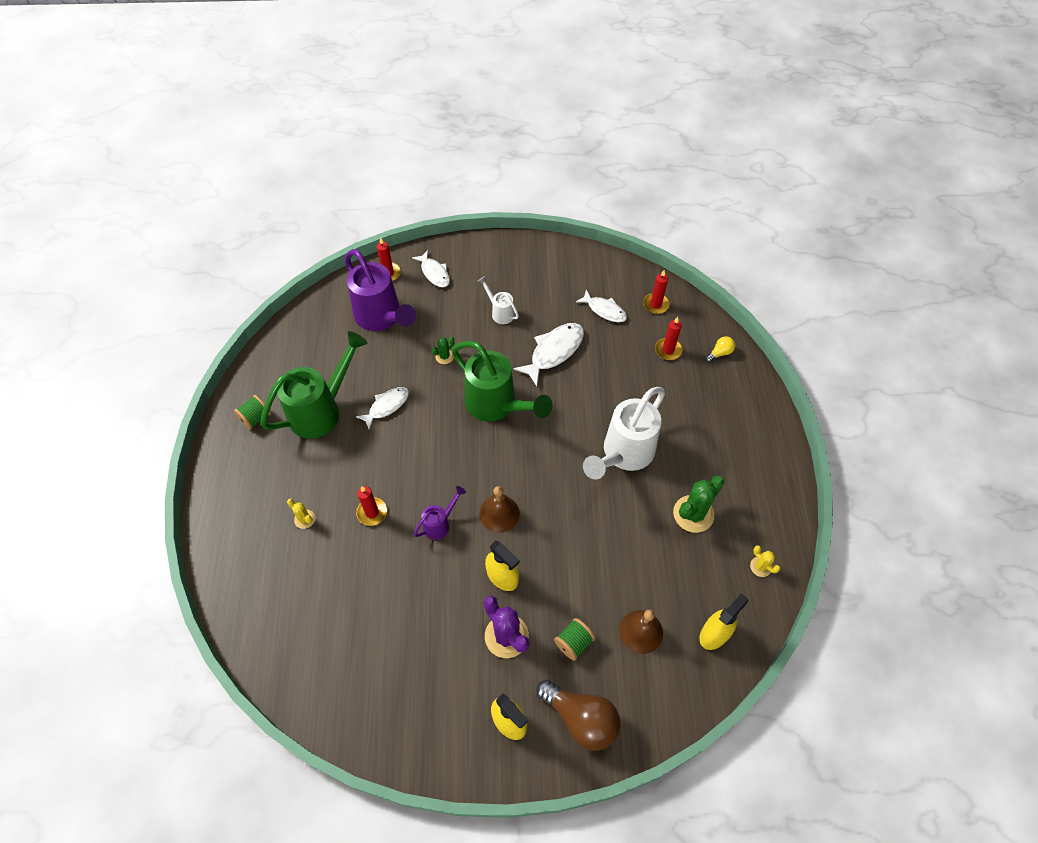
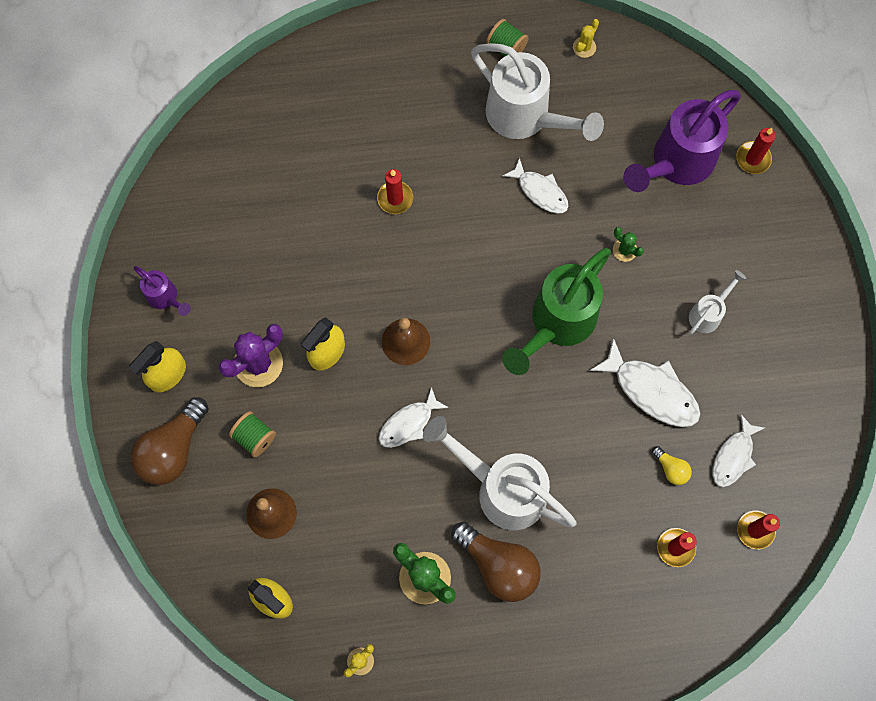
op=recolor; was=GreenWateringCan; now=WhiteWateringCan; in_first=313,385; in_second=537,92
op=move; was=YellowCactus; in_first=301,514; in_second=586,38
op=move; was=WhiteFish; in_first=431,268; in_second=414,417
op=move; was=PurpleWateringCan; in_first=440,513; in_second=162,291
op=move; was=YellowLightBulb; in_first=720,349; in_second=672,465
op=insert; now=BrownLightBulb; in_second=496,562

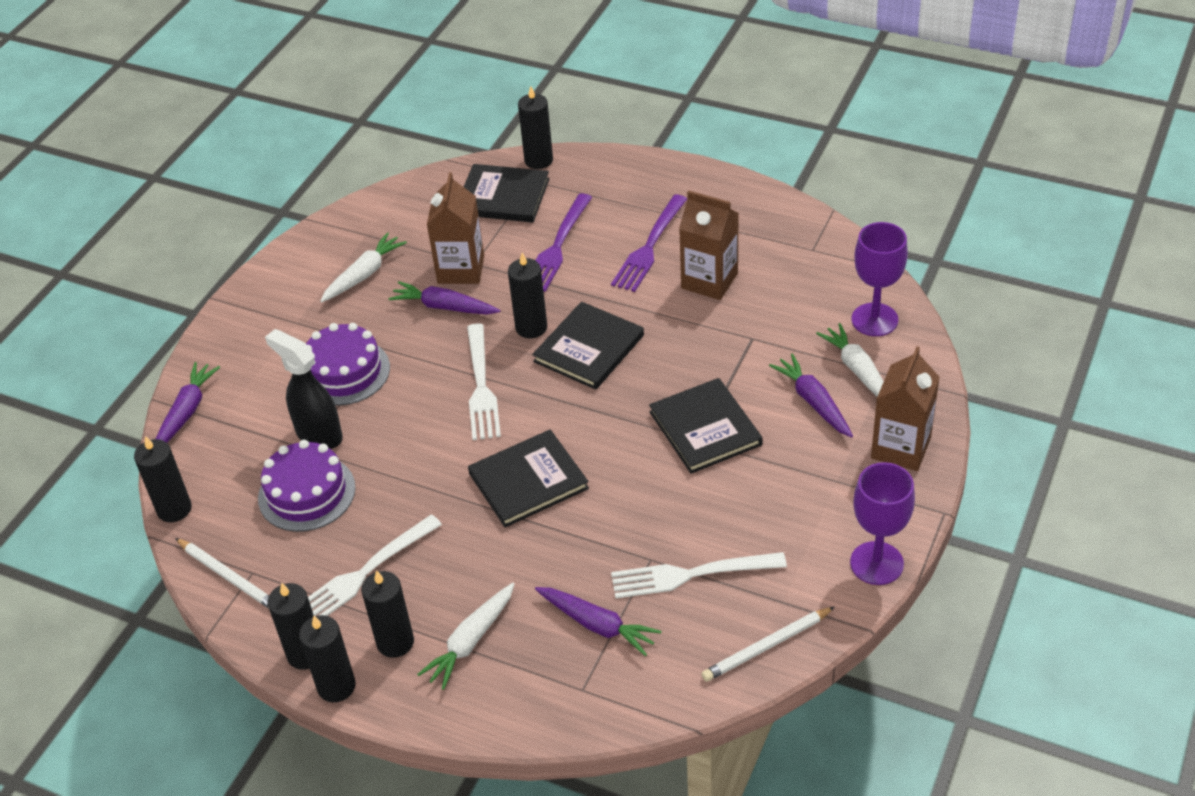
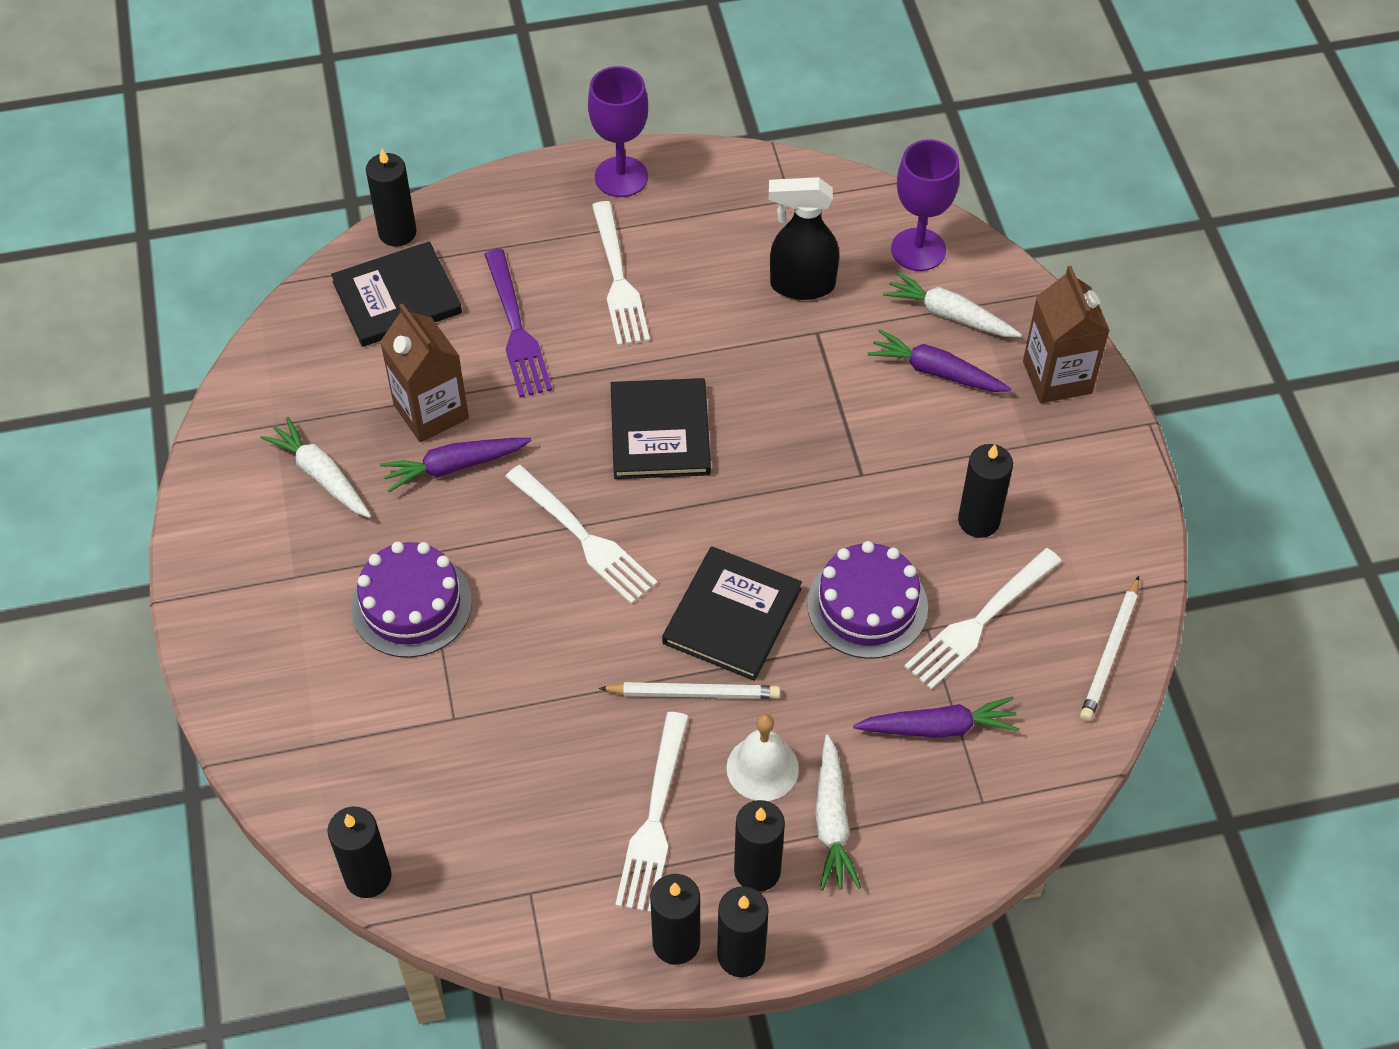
op=delete; was=PurpleCarrot; in_first=188,402
op=move; was=WhitePencil; in_first=222,573; in_second=689,690
op=move; was=PurpleCake; in_first=306,486; in_second=867,600
op=move; was=BlackSprayBottle; in_first=304,389; in_second=804,238
op=rotate; was=WhiteCarrot; in_first=363,267; in_second=316,467; clockwise=-45
op=move; was=BlackCandle; in_first=527,295; in_second=985,491
op=recolor; was=PurpleFork; now=WhiteFork; in_first=649,243; in_second=621,273
op=delete; was=BlackBook; in_first=706,426
op=delete; was=BrownCarton; in_first=709,245
op=move; was=PurpleGoblet; in_first=882,523; in_second=618,131
op=insert; now=WhiteBell; in_second=762,757

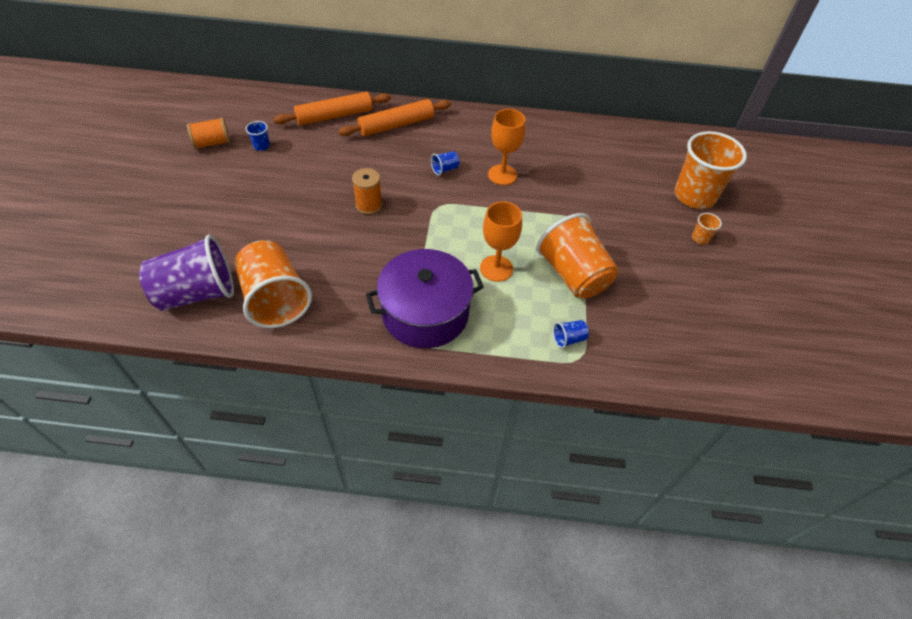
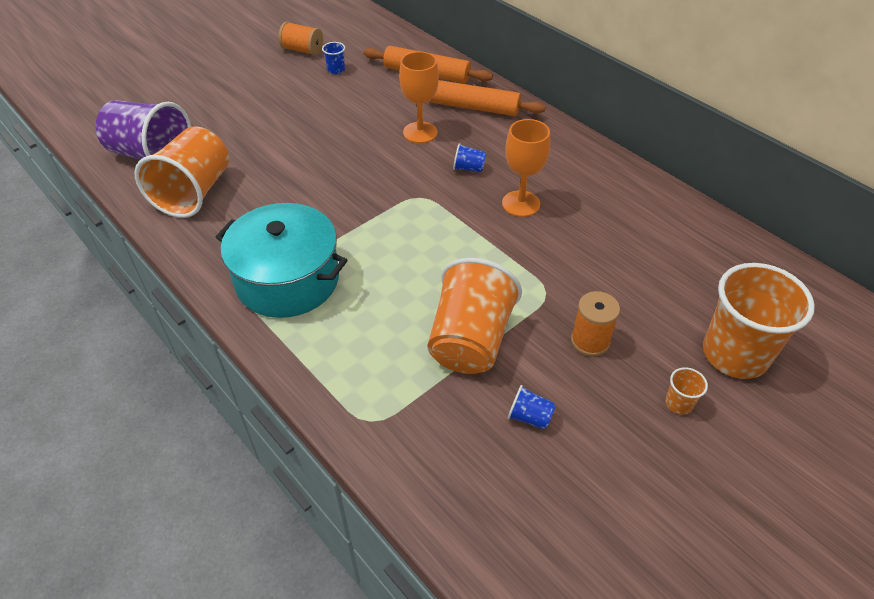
op=move; was=OrangeSpool; in_first=367,191; in_second=595,323
op=recolor; was=PurplePot; now=TurquoisePot; in_first=425,298; in_second=281,260
op=move; was=OrangeGoblet; in_first=501,241; in_second=419,97
op=move; was=BlueCup; in_first=571,334; in_second=532,407

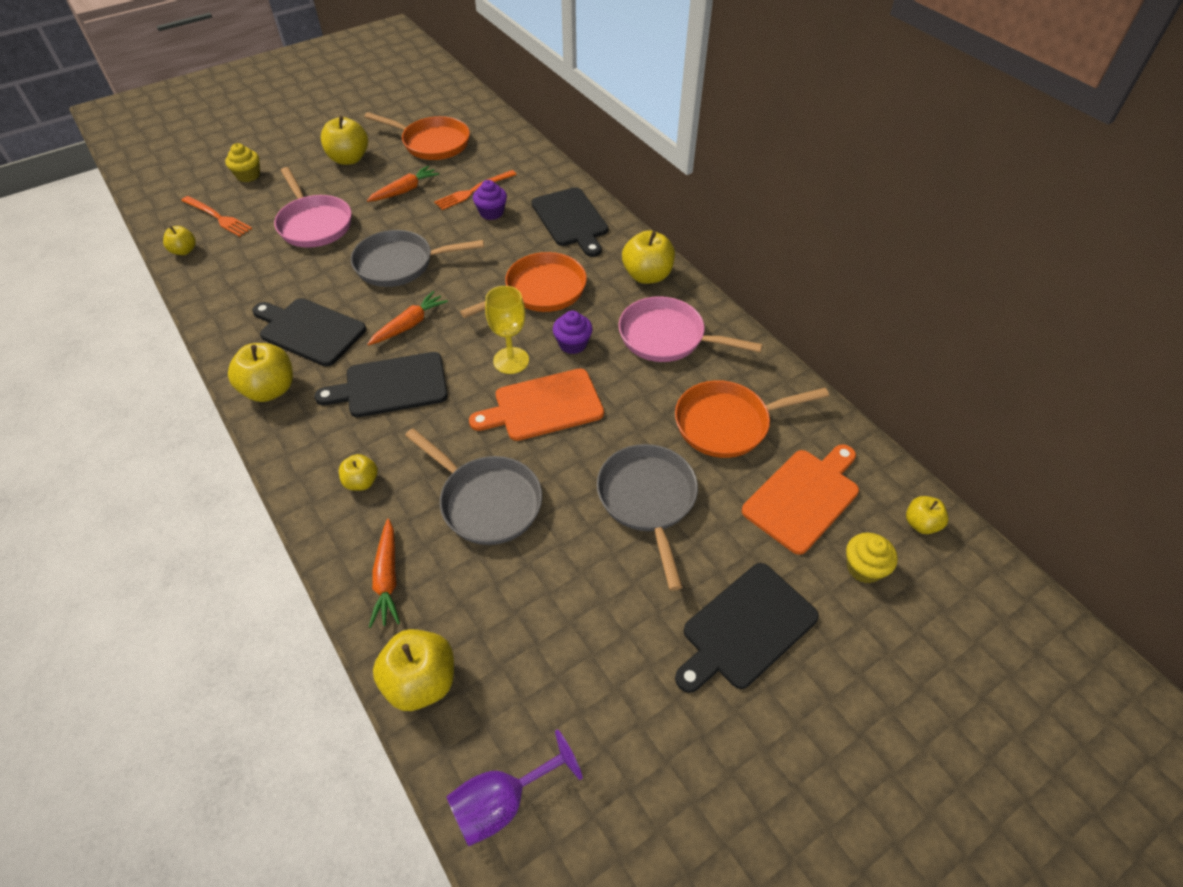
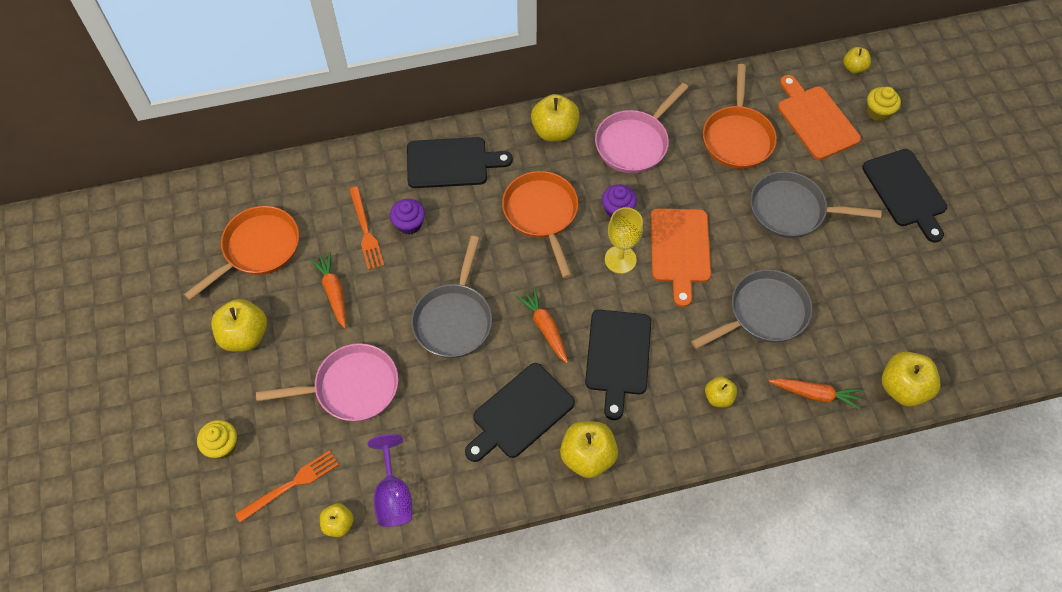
op=move; was=PurpleGoblet; in_first=514,787; in_second=390,480

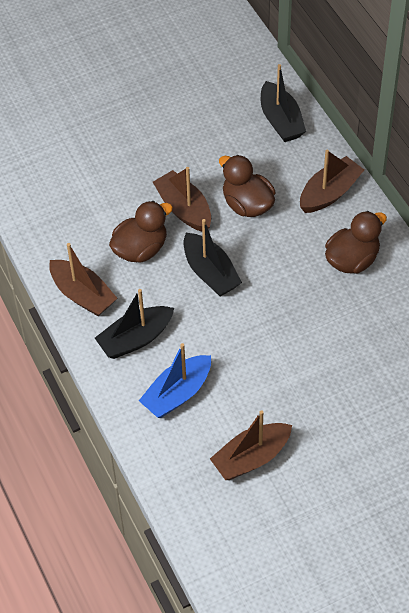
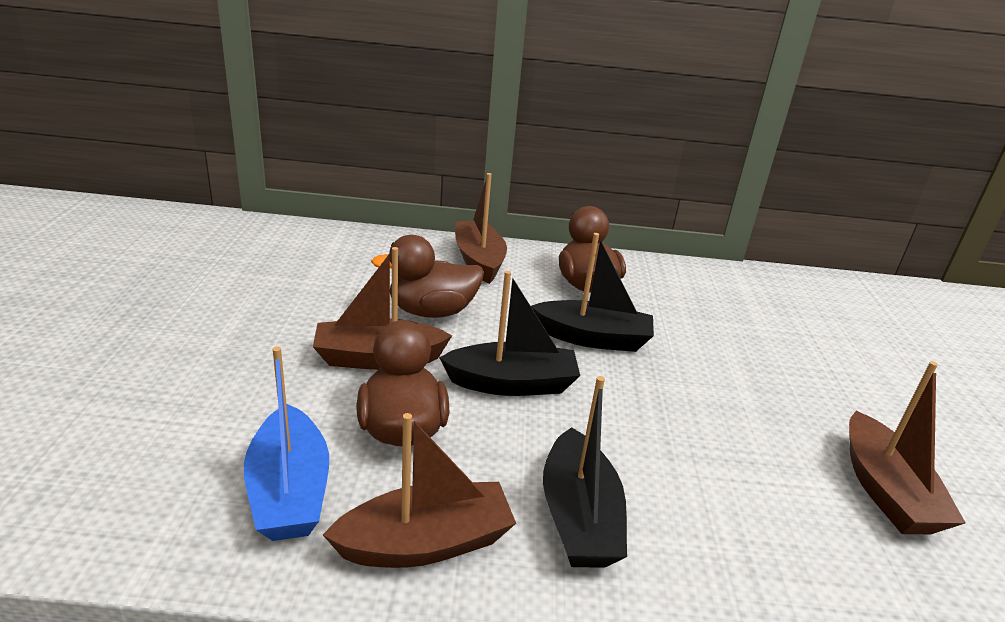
op=move; was=BlueBoat; in_first=175,380; in_second=286,444
op=move; was=BlackBoat; in_first=283,103; in_second=592,292

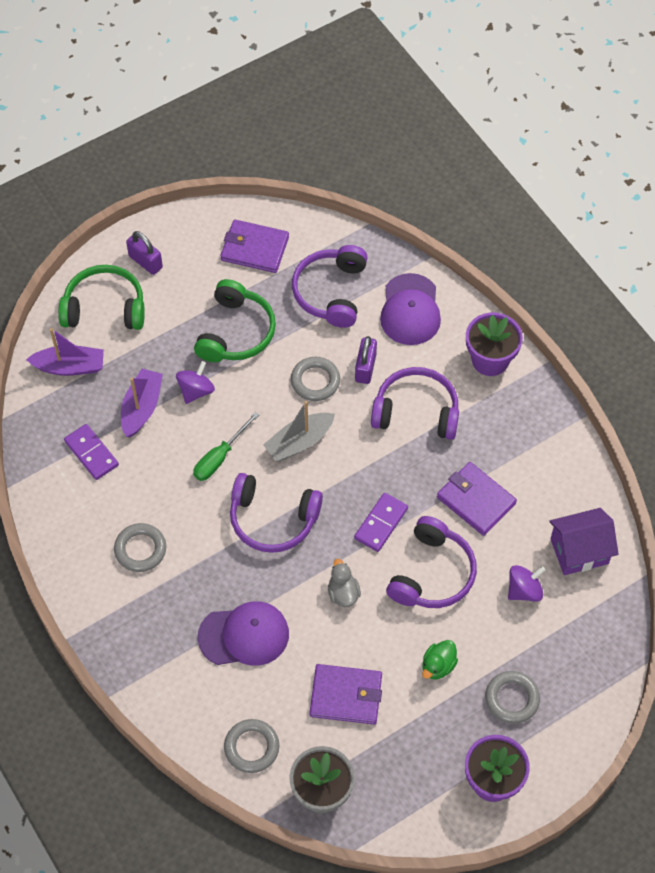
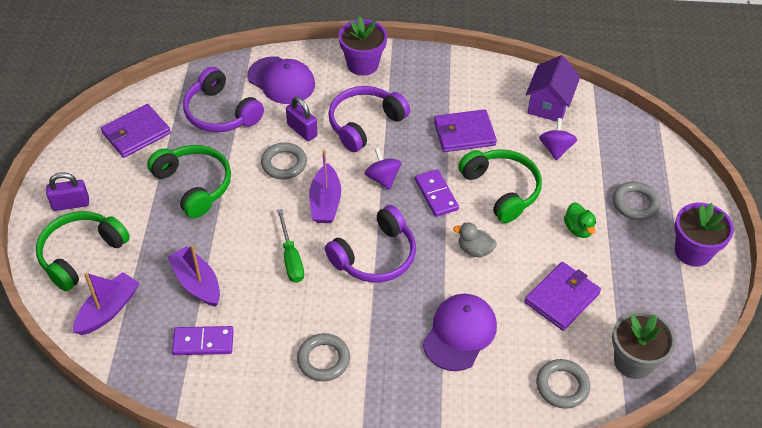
op=move; was=PurpleSpinningTop; in_first=195,382; in_second=383,169
op=recolor; was=GreyBoat; now=PurpleBoat; in_first=299,431; in_second=325,186
op=recolor; was=PurpleHeadphones; now=GreenHeadphones; in_first=431,562; in_second=500,186

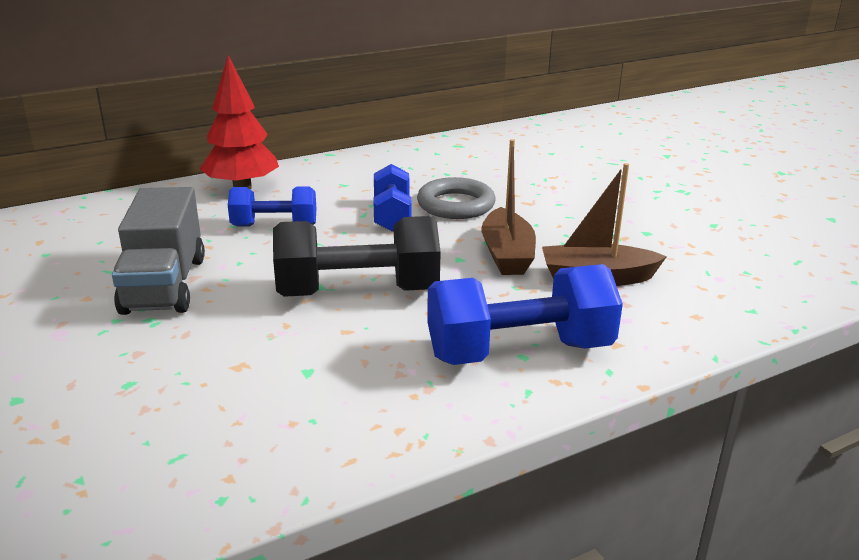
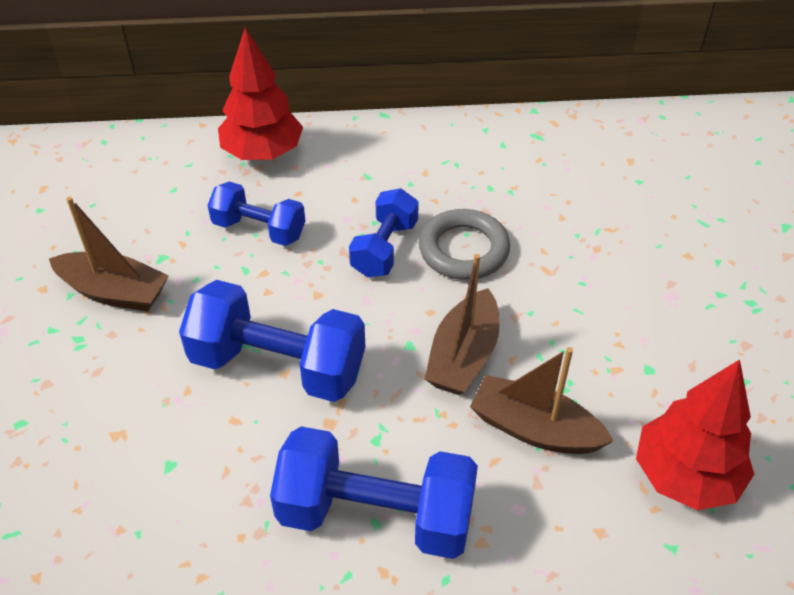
op=replace; was=GreyTruck; now=BrownBoat; in_first=158,251; in_second=109,254
op=recolor; was=BlackDumbbell; now=BlueDumbbell; in_first=356,256; in_second=272,341
op=insert; now=RedTree; in_second=695,434

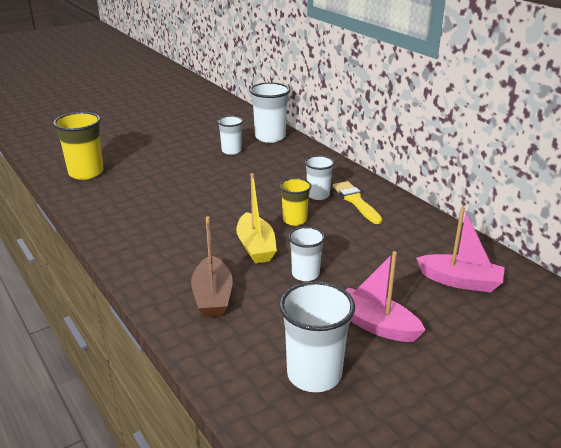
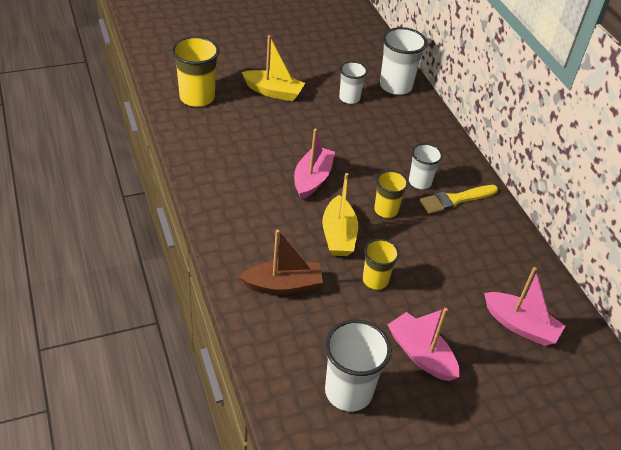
op=rotate; was=BrownBoat; in_first=212,267; in_second=281,262; clockwise=-105
op=recolor; was=WhiteCup; now=YellowCup; in_first=306,254; in_second=381,264
op=rotate; was=YellowBrush; in_first=357,202; in_second=459,199; clockwise=-105
op=insert; now=YellowBoat; in_second=273,68
op=insert; now=PinkBoat; in_second=314,164

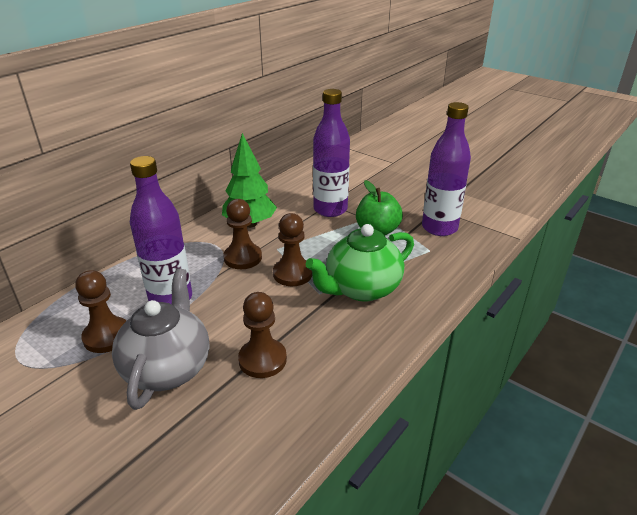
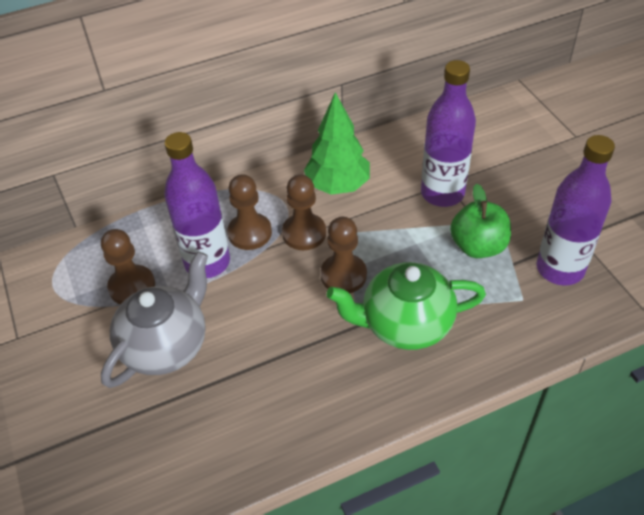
op=move; was=BrownPawn; in_first=262,335; in_second=249,212

